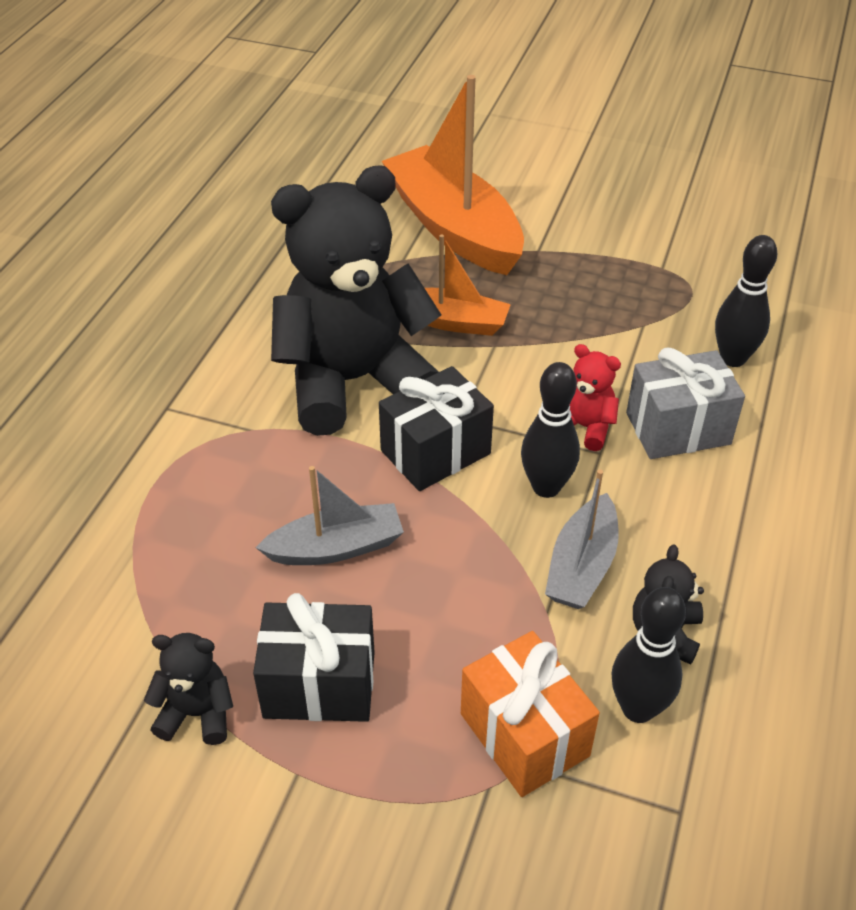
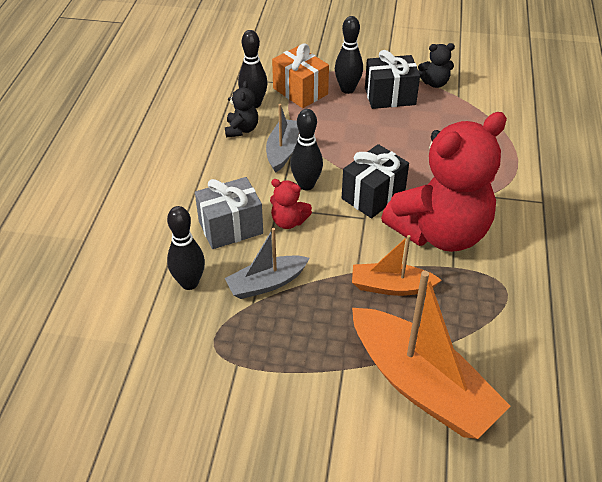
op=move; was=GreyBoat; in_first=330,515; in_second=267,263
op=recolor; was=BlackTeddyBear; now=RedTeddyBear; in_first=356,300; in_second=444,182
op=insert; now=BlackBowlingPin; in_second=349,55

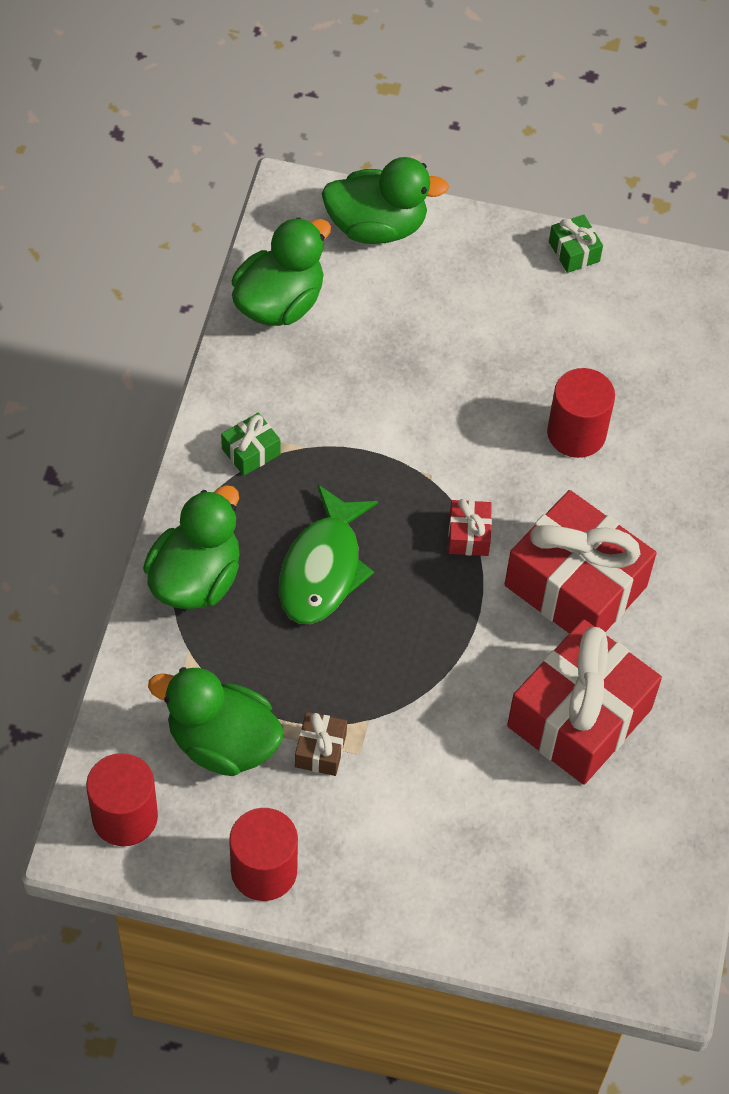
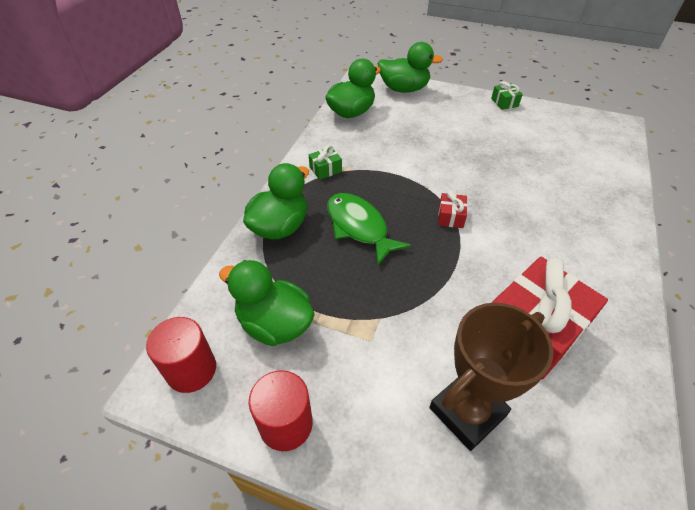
op=rotate; was=GreenFish; in_first=328,554; in_second=369,229; clockwise=120
op=delete; was=BrownGift; in_first=321,744
op=delete; was=RedGift; in_first=581,561
op=delete; was=RedCylinder; in_first=581,413
op=insert; now=BrownTrophy; in_second=491,377

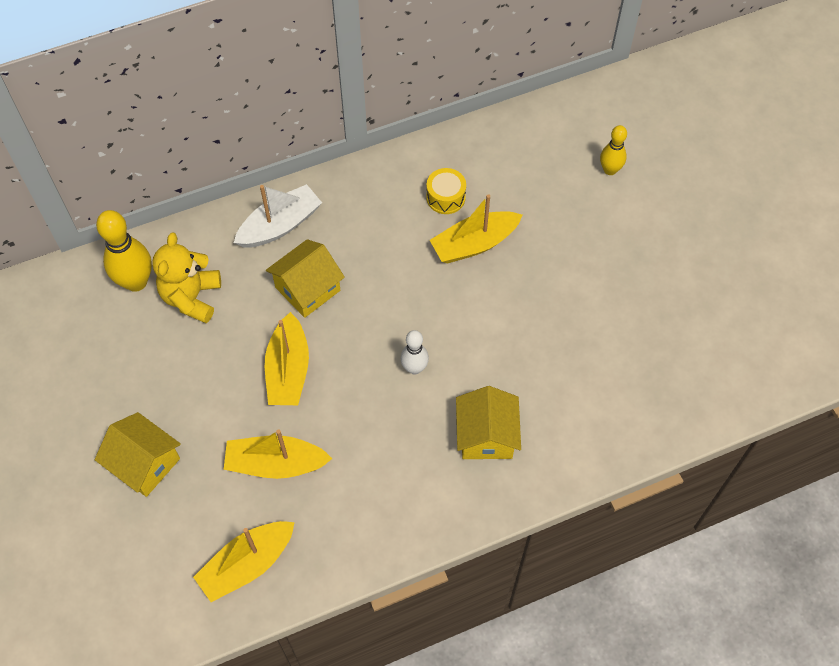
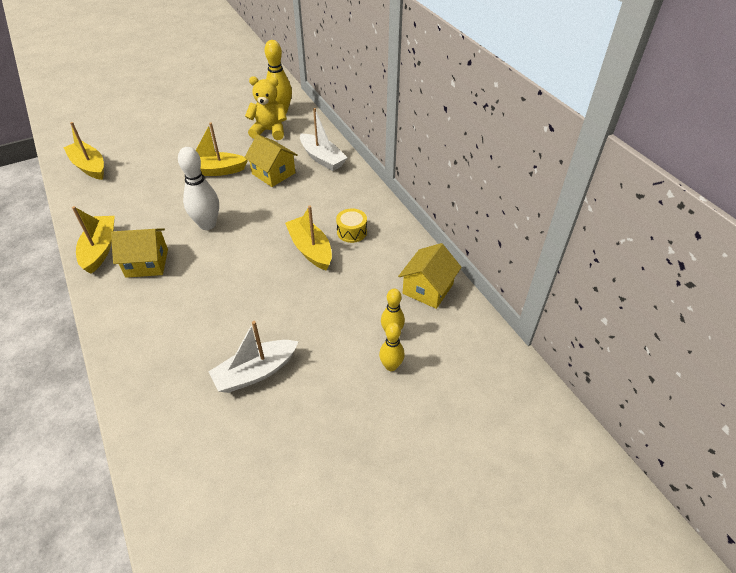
op=move; was=YellowHouse; in_first=138,454; in_second=430,276
op=move; was=YellowBoat; in_first=278,454; in_second=93,240
op=resize; was=WhiteBowlingPin; in_first=414,352; in_second=198,188; ratio=1.68
op=insert; now=WhiteBoat; in_second=253,357
op=insert; now=YellowBowlingPin; in_second=392,347

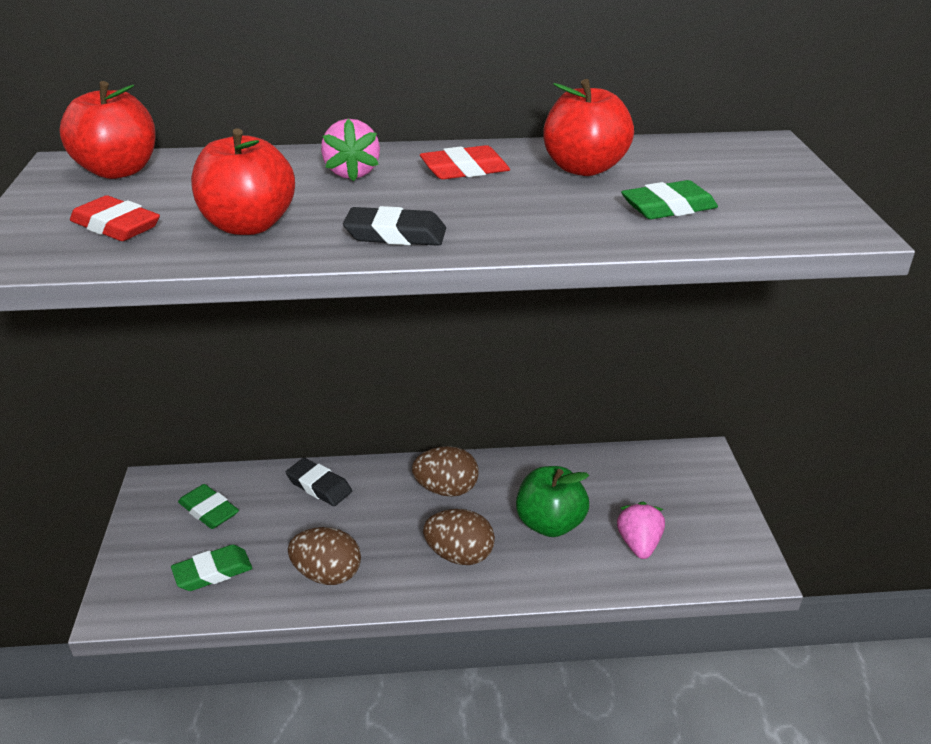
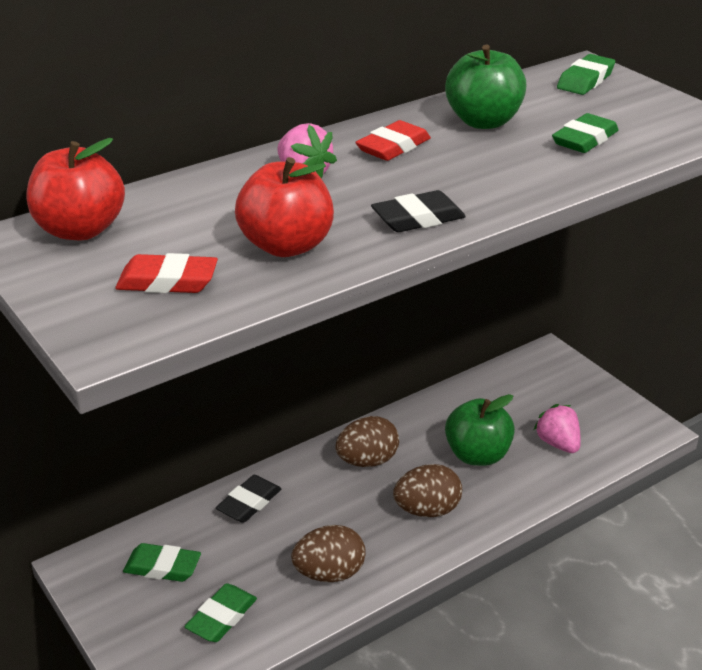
op=rotate; was=BlackEraser; in_first=319,482; in_second=248,499; clockwise=-60
op=recolor; was=RedApple; now=GreenApple; in_first=589,127; in_second=485,87
op=insert; now=GreenEraser; in_second=586,74

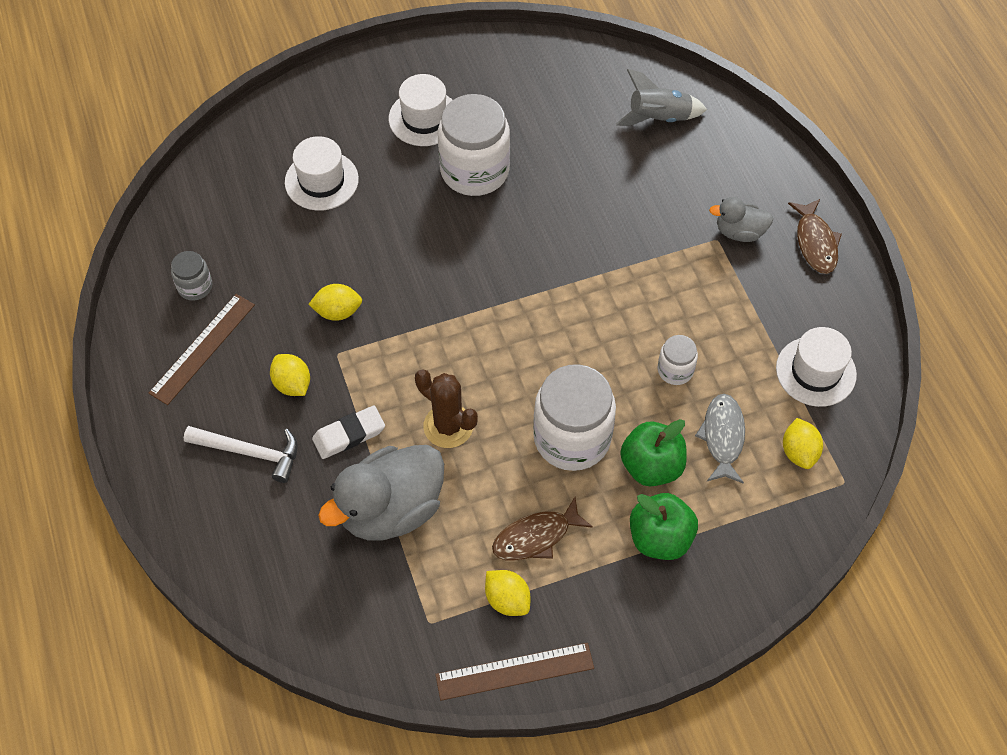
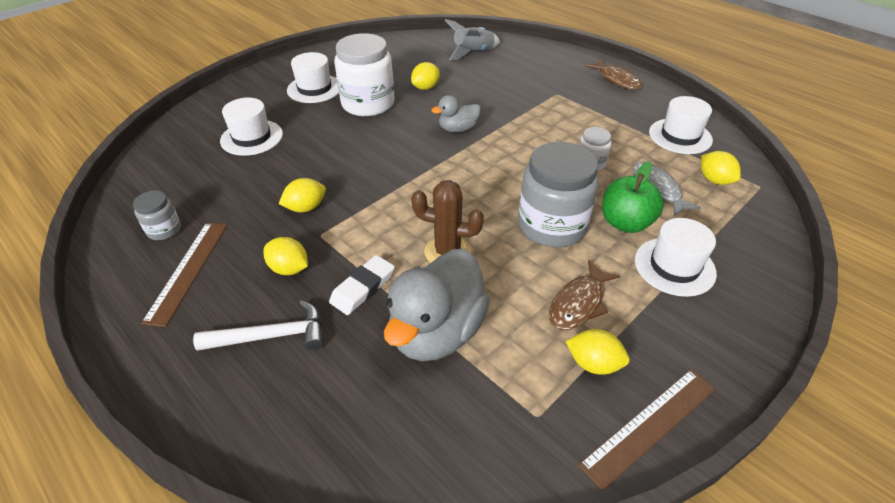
op=recolor; was=WhiteJar; now=GreyJar; in_first=574,417; in_second=558,194
op=replace; was=GreenApple; now=WhiteHat; in_first=664,526; in_second=676,257
op=move; was=GreyDuck; in_first=741,219; in_second=456,114
op=insert; now=YellowLemon; in_second=425,76

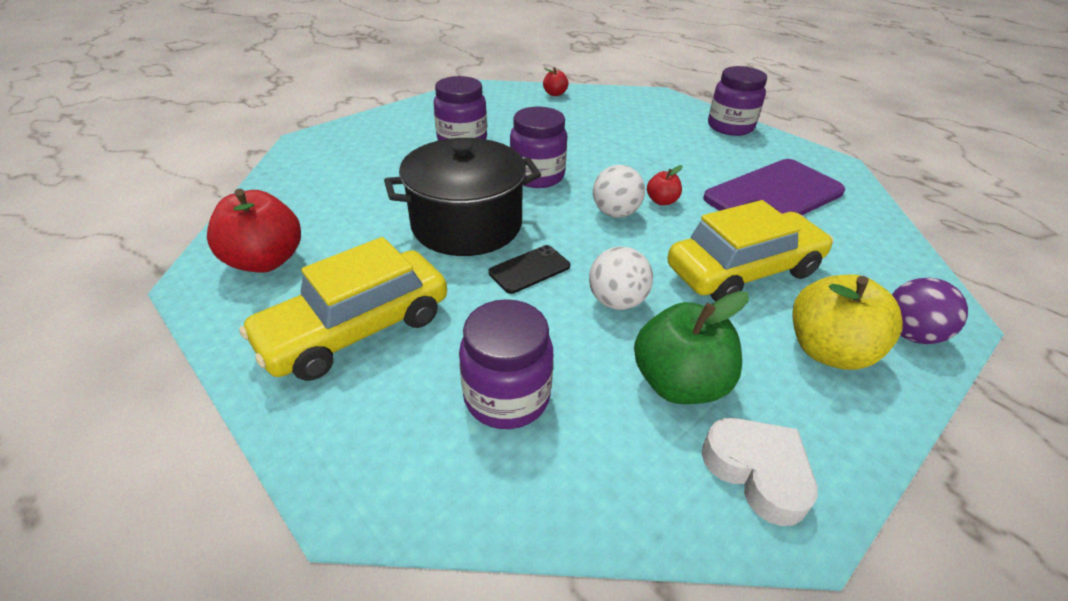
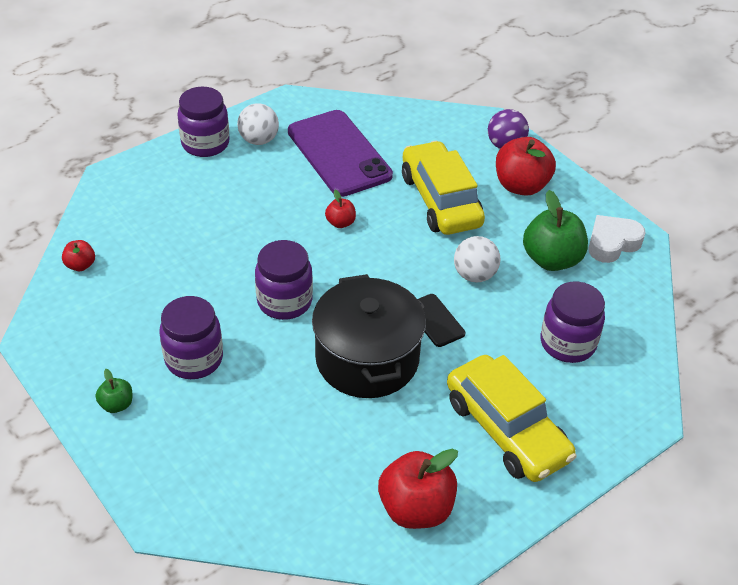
op=move; was=WhiteBall; in_first=619,191; in_second=258,124
op=recolor; was=YellowApple; now=RedApple; in_first=848,322; in_second=526,166
op=insert; now=GreenApple; in_second=114,391

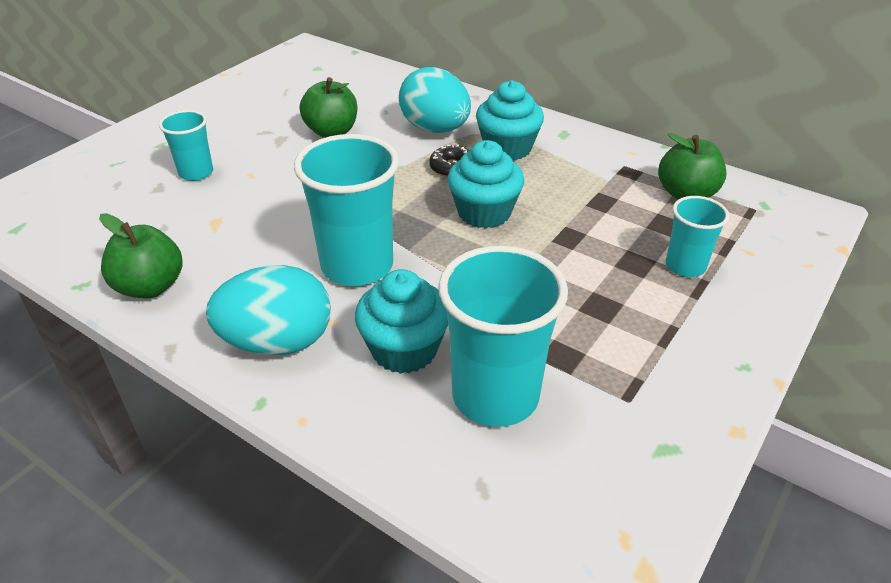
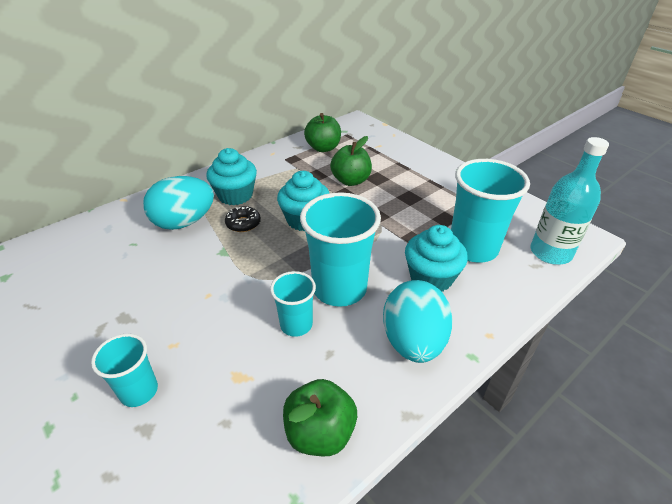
op=move; was=GreenApple; in_first=328,107; in_second=351,161
op=move; was=TurquoiseCup; in_first=697,236; in_second=293,304
op=insert; now=TurquoiseBottle; in_second=569,201

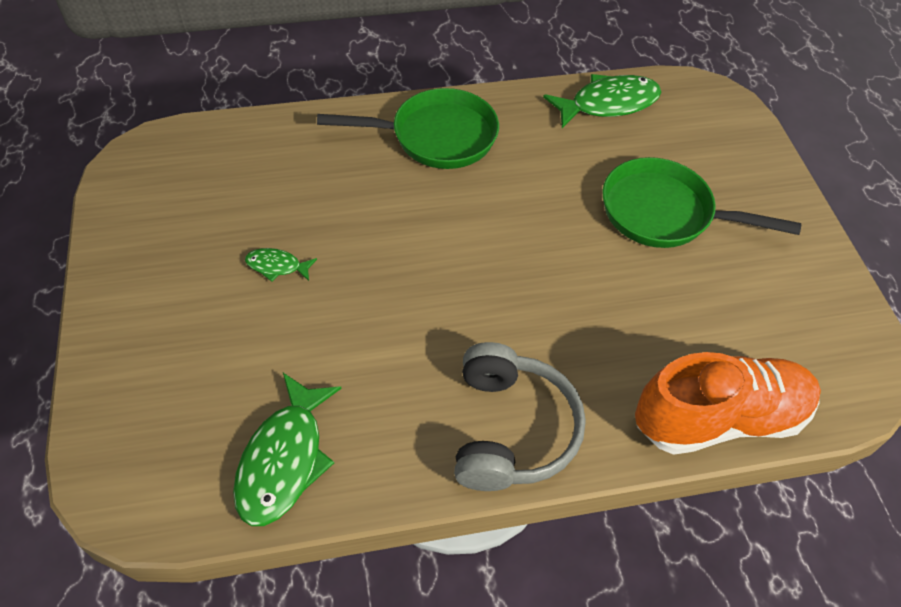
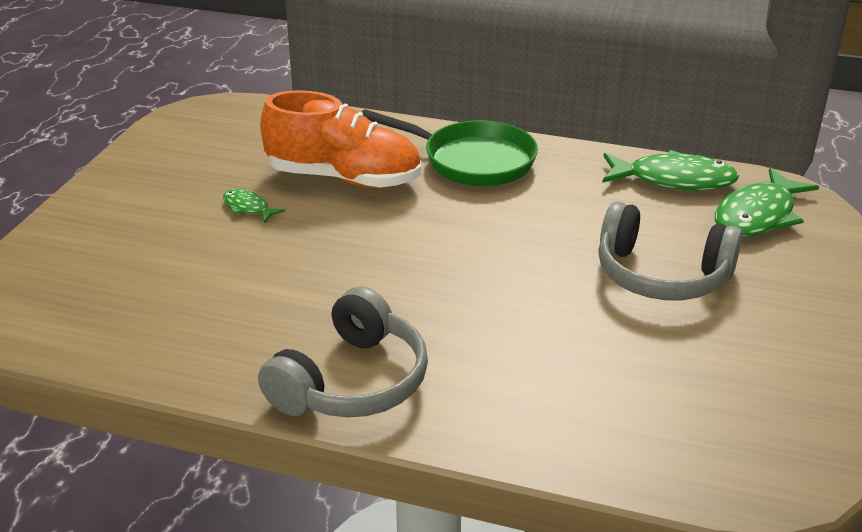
op=move; was=GreenFish; in_first=287,449; in_second=767,202
op=replace; was=GreenPan; now=GreyHeadphones; in_first=701,202; in_second=670,250
op=move; was=OrangeShoe; in_first=728,403; in_second=340,139

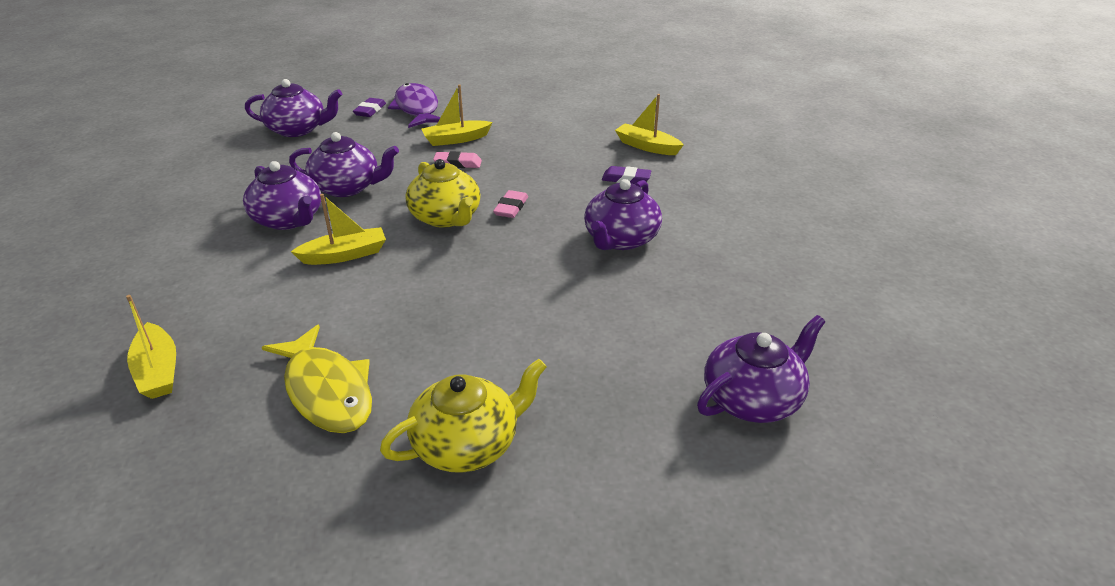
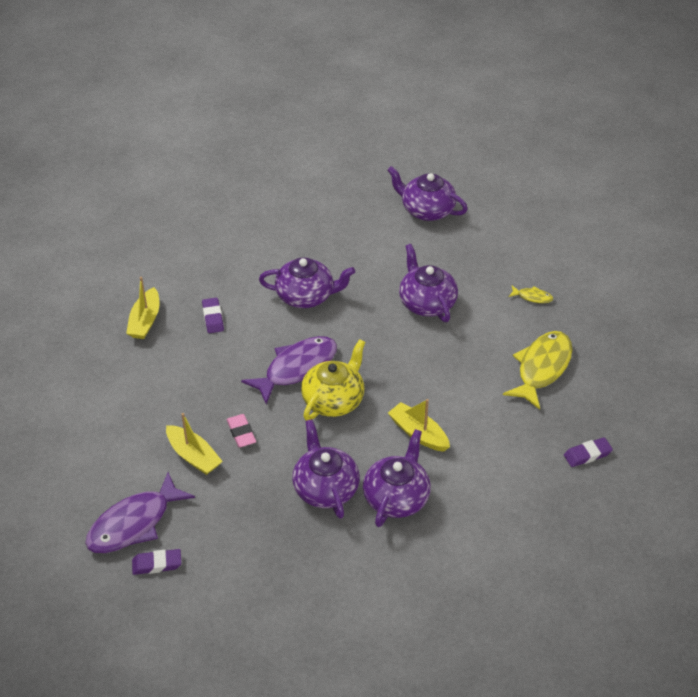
op=replace; was=YellowBoat; now=PurpleEraser; in_first=151,347; in_second=588,452
op=move; was=PurpleTeapot; in_first=293,108; in_second=428,283
op=replace; was=YellowTeapot; now=YellowFish; in_first=463,416; in_second=530,294
op=replace; was=PinkEraser; now=PurpleFish; in_first=510,204; in_second=289,370

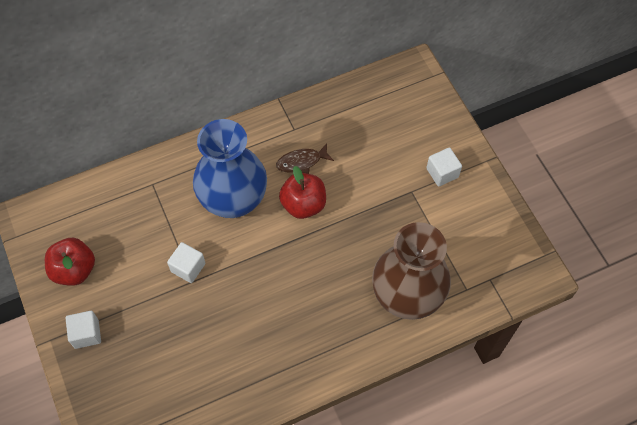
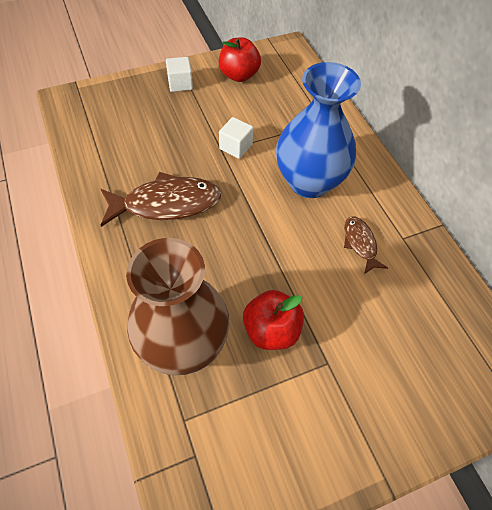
op=move; was=RedApple; in_first=302,192; in_second=273,320
op=delete; was=WhiteCube; in_first=444,167
op=insert; now=BrownFish; in_second=161,199

